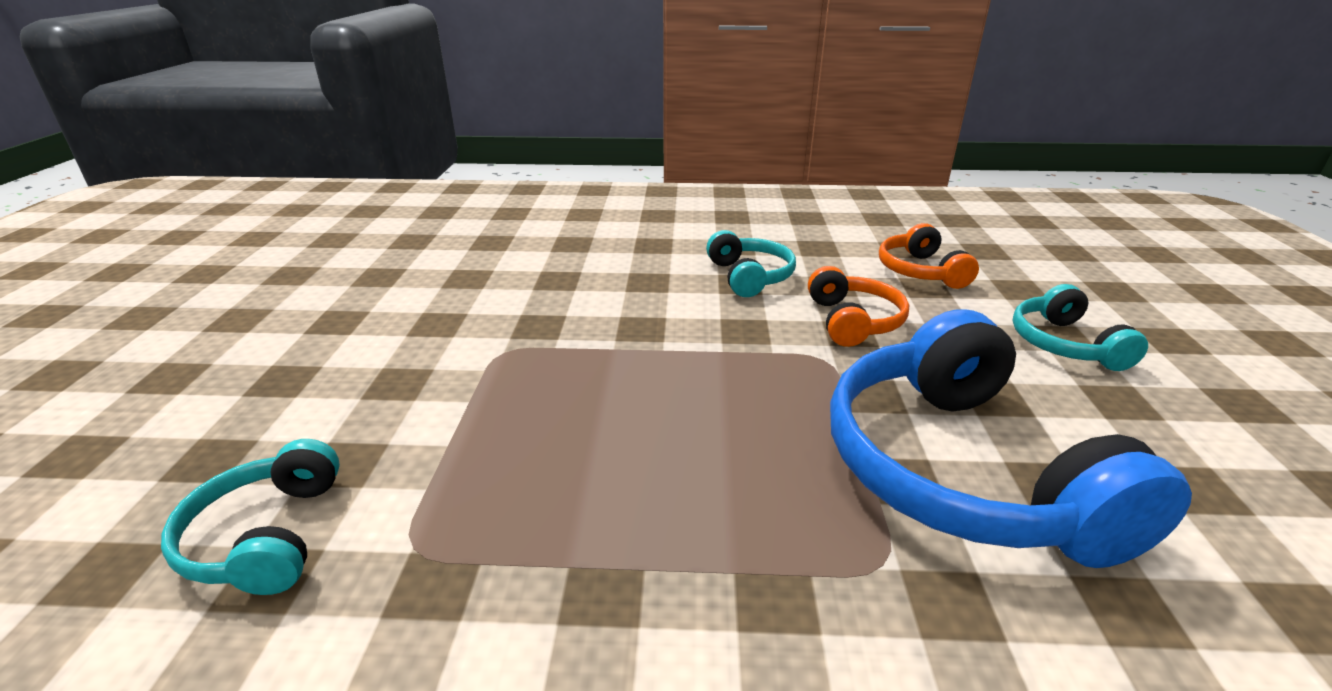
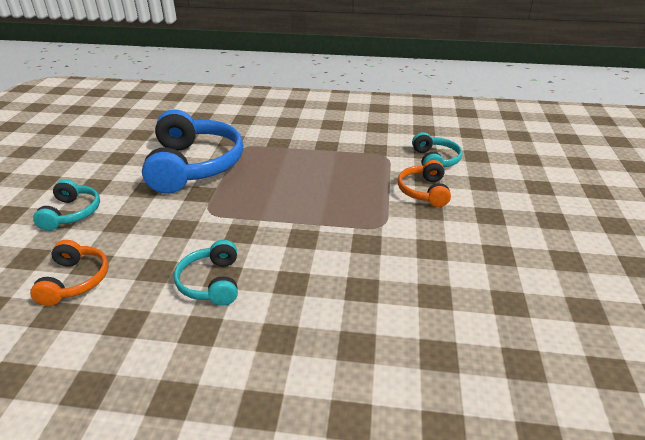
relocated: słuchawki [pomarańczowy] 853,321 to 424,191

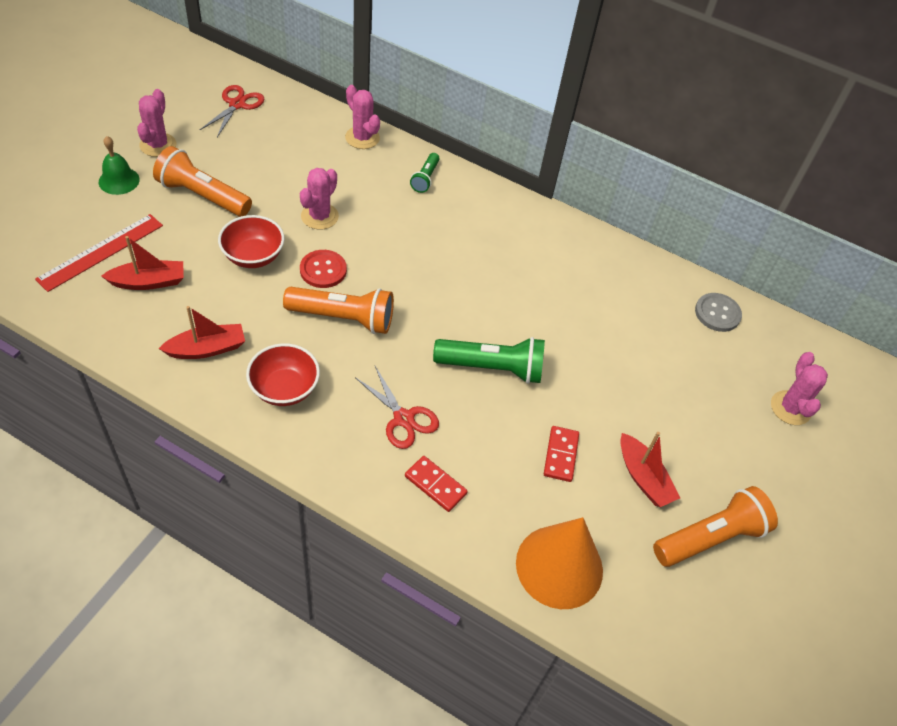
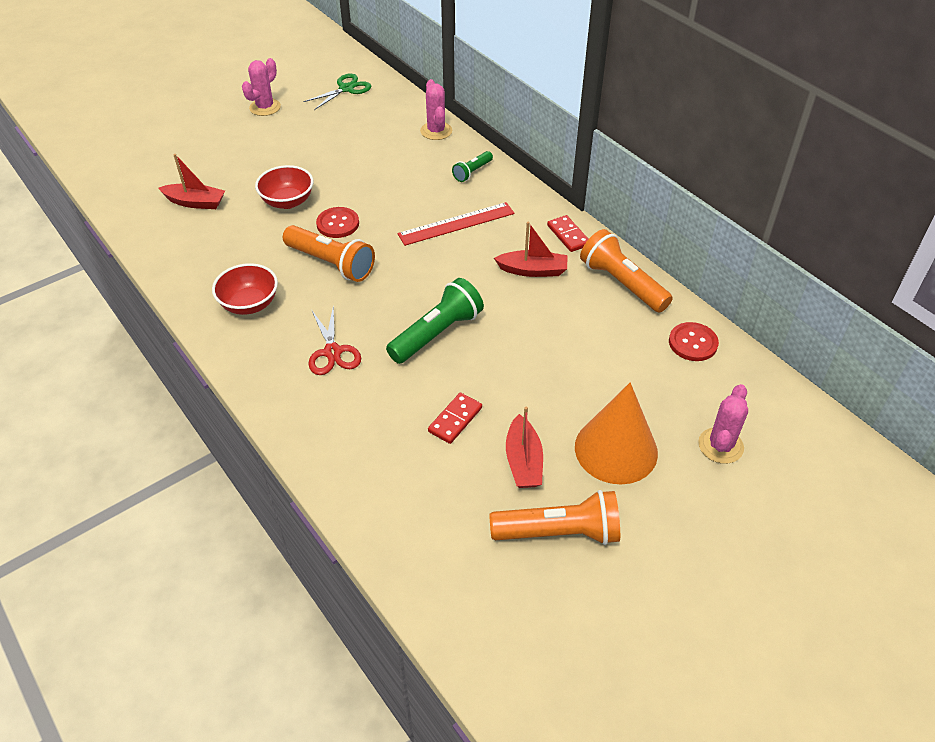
missing: dzwonek [zielony] 119,180; kaktus [różowy] 319,216
relocated: linijka [czerwony] 101,252 to 456,224; latarka [pomarańczowy] 202,196 to 621,283; łódka [czerwony] 207,349 to 533,270; kostka domina [czerwony] 435,485 to 568,235; stożek [pomarańczowy] 559,566 to 616,449
colour: nożyczki [czerwony] 237,104 to nożyczki [zielony] 346,89; guzik [szary] 717,313 to guzik [czerwony] 693,343
spun: latarka [zielony] 492,368 = 437,333 75 degrees counterclockwise

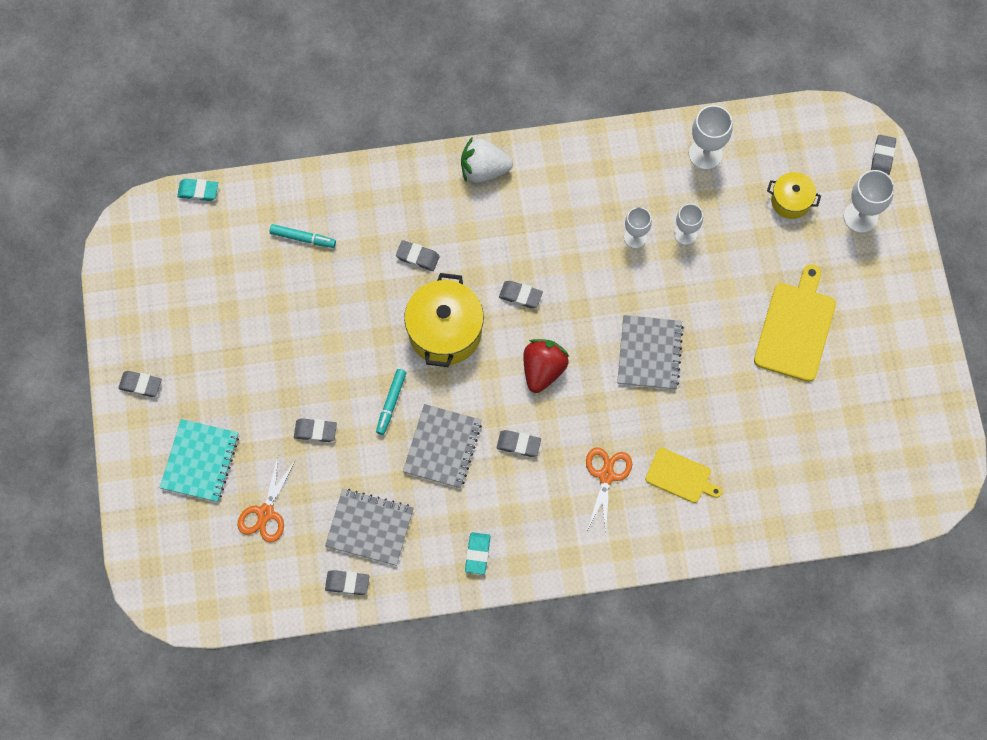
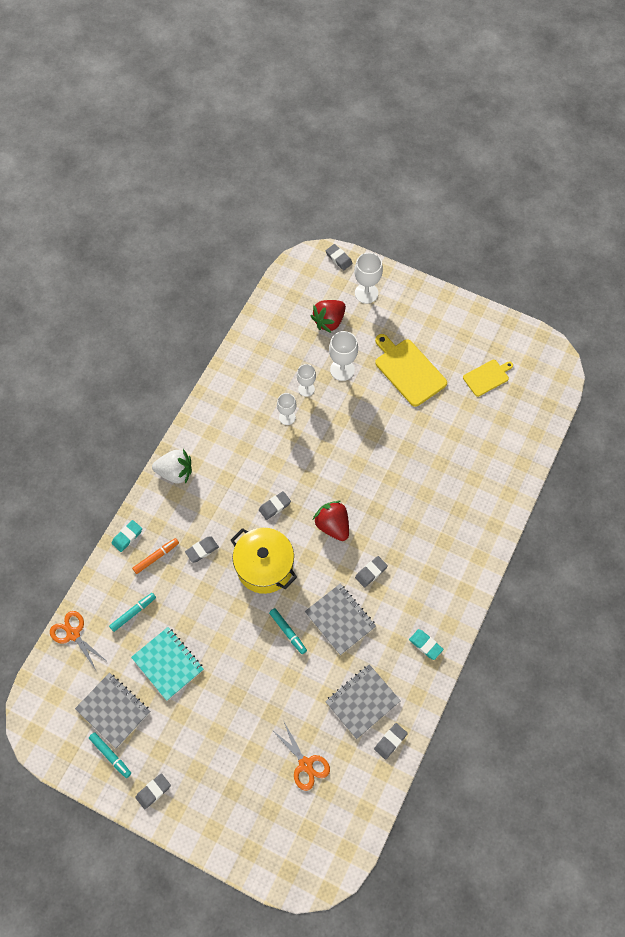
missing: gumka do mazania [szary] 315,431
appeared: flamaster [turkusowy] 110,755; flamaster [pomarańczowy] 156,557
relocated: zeszyt [turkusowy] 200,461 to 168,664; gumka do mazania [turkusowy] 198,191 to 127,537; nożyczki [pomarańczowy] 606,475 to 73,634; zeszyt [szary] 649,353 to 113,710; deska do krojenia [żółty] 680,476 to 487,377; kielich [biały] 705,154 to 342,370
exchanged: garnek [żółty] 790,201 to truskawka [czerwony] 329,321
spun: truskawka [biały] 484,170 = 175,472 120 degrees counterclockwise

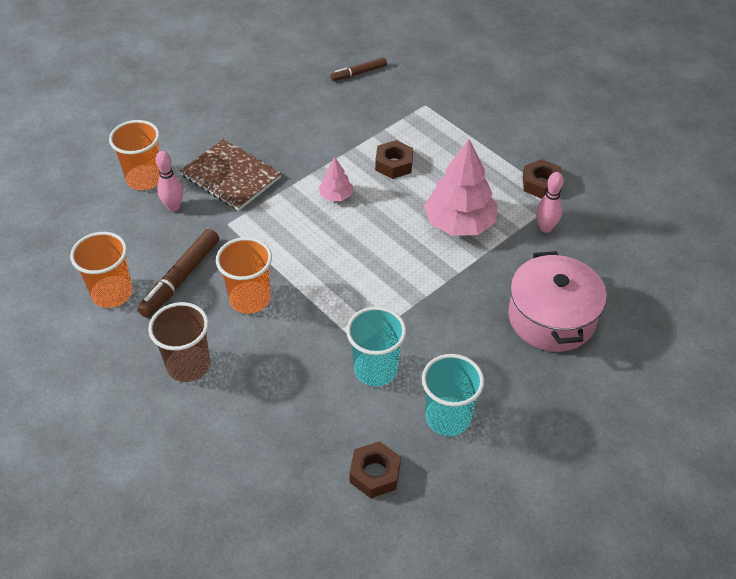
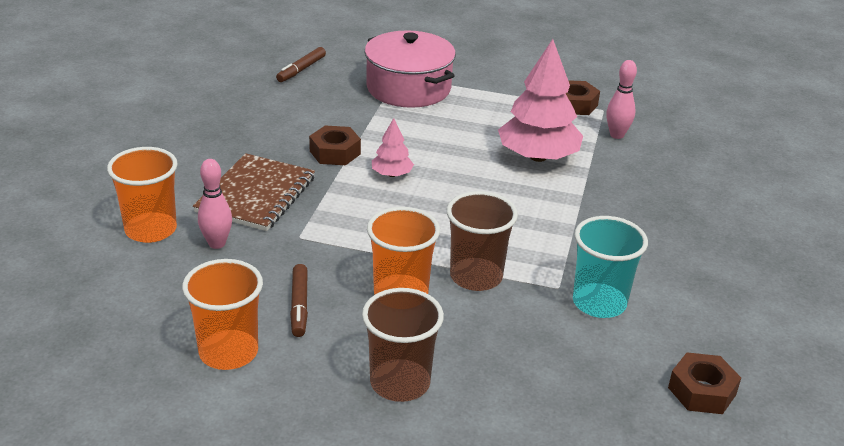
missing: szklanka [turkusowy] 448,418
appeared: szklanka [brązowy] 476,277
relocated: nakrętka [brązowy] 394,164 to 335,152; garnek [różowy] 551,317 to 408,88
spun: zeszyt [brązowy] 231,177 = 256,195 75 degrees counterclockwise
size: flamaster [brązowy] 181,278 = 299,305 x0.62

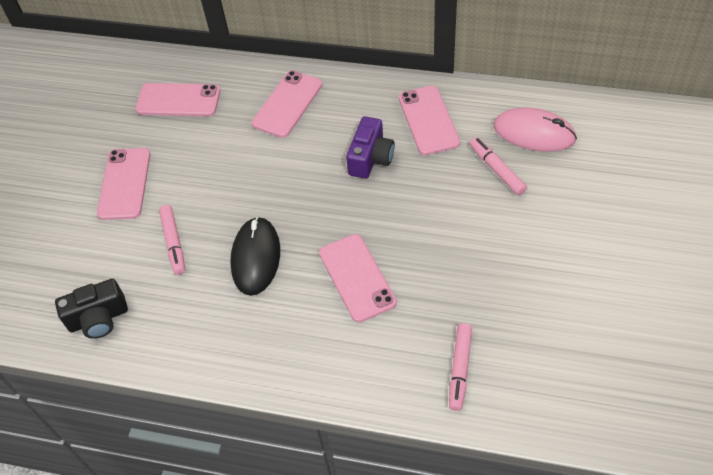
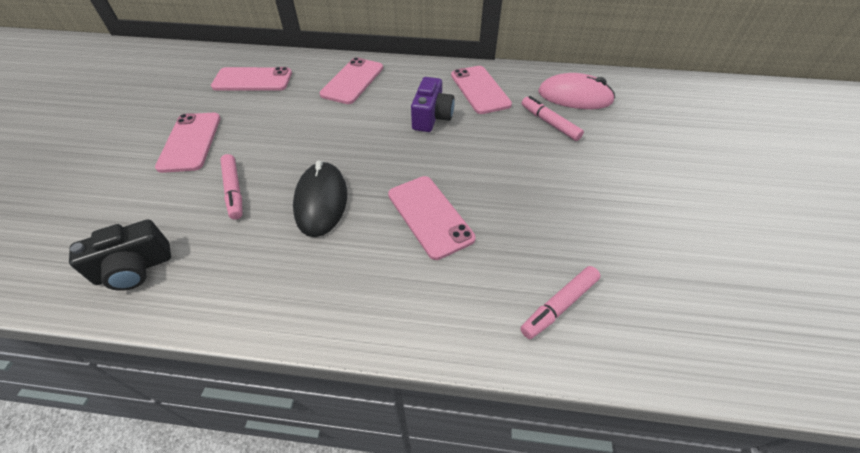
spun: flamaster [różowy] 460,369 = 559,305 45 degrees clockwise

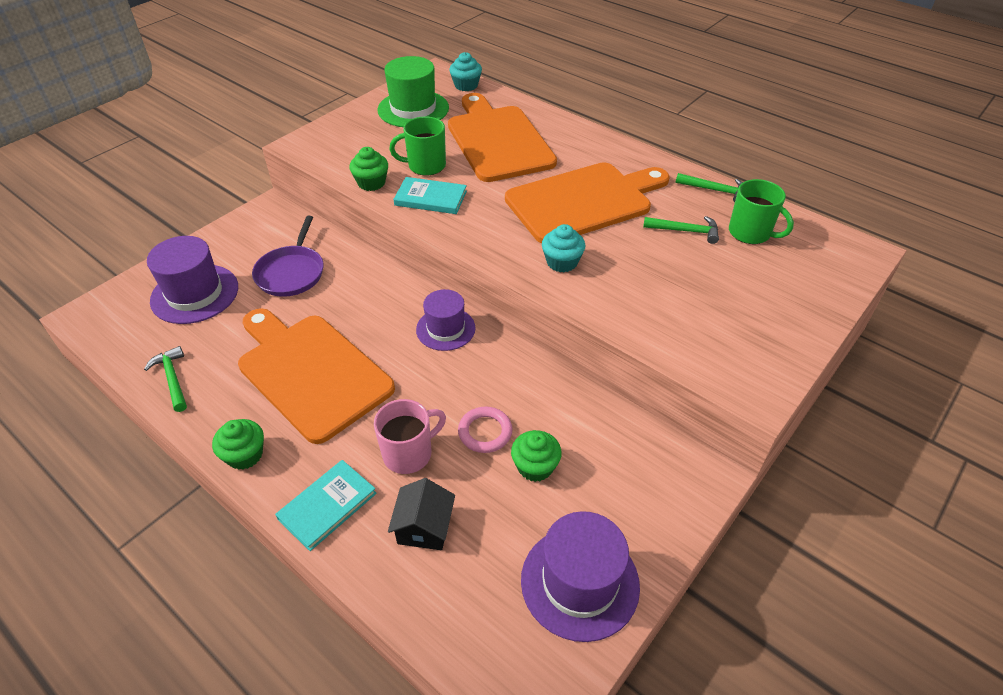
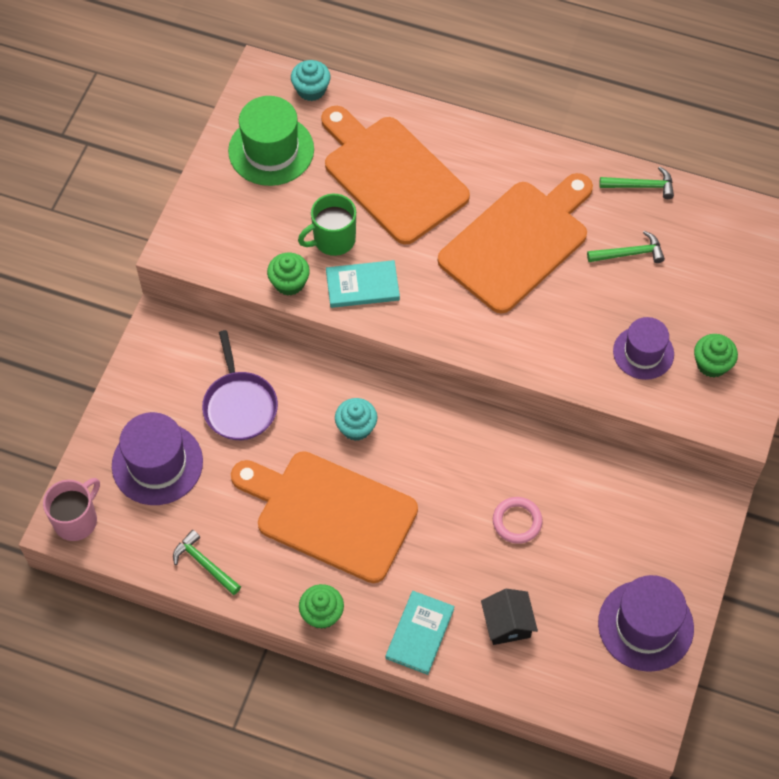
missing: kubek [zielony] 750,233
relocated: kubek [różowy] 409,453 to 76,520; kapelusz [fioletowy] 445,329 to 643,352; muffinka [zielony] 535,466 to 712,364; muffinka [turkusowy] 562,262 to 356,427

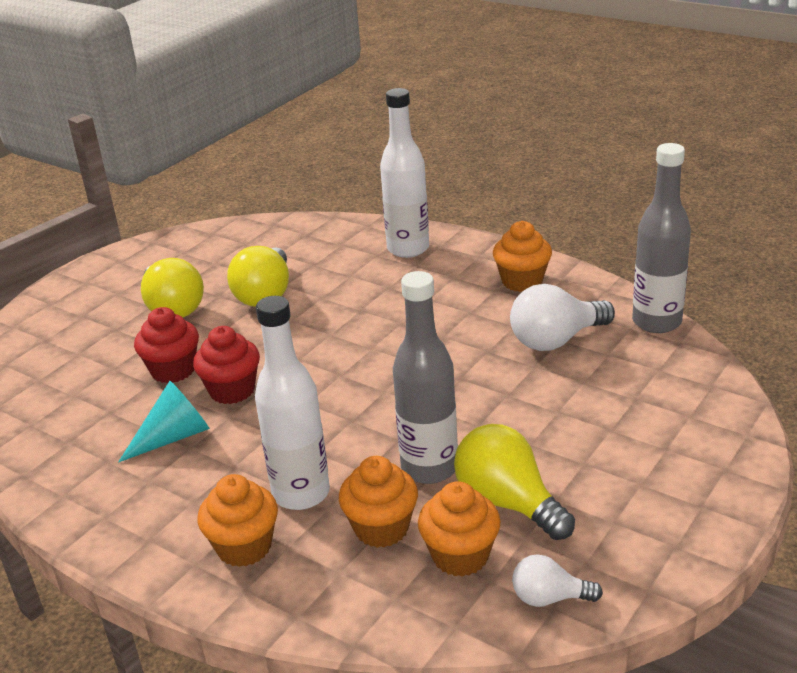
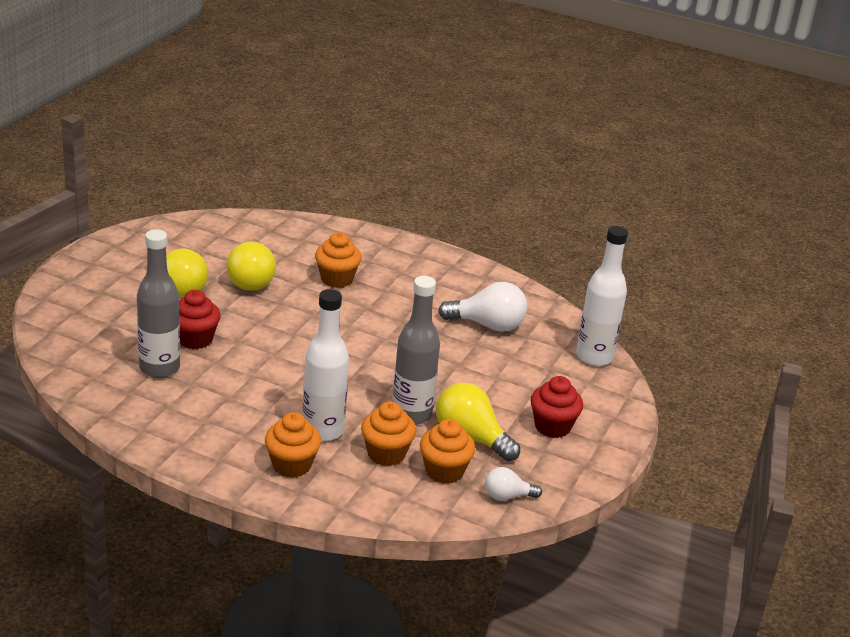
missing: stożek [turkusowy] 173,437
relocated: muffinka [czerwony] 232,390 to 552,426; butelka [biały] 408,249 to 594,357; muffinka [pomarańczowy] 522,281 to 337,279; butelka [szary] 656,322 to 159,368
spun: żarówka [biały] 556,340 = 488,325 135 degrees counterclockwise

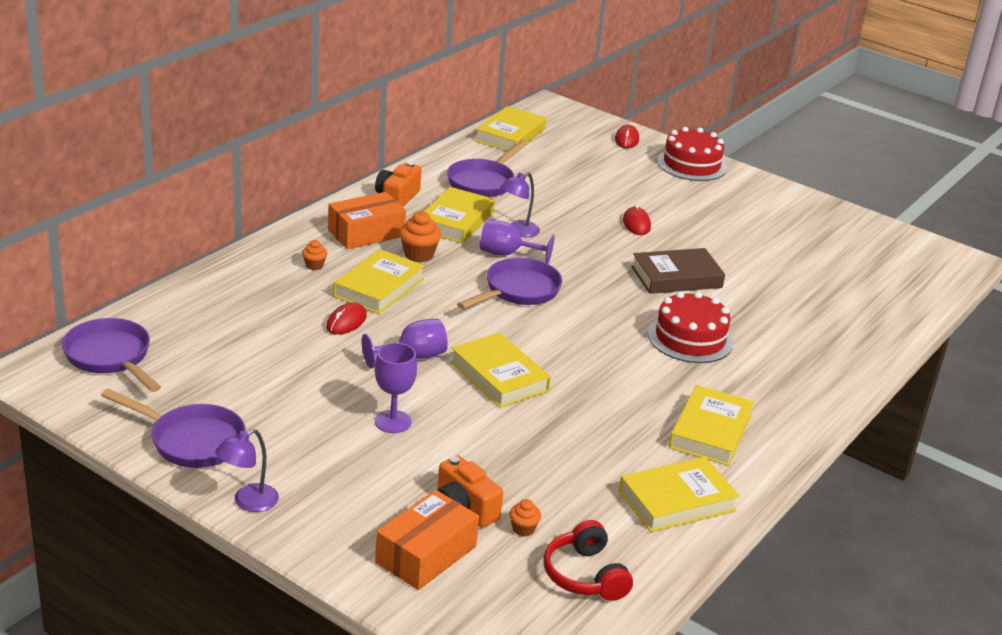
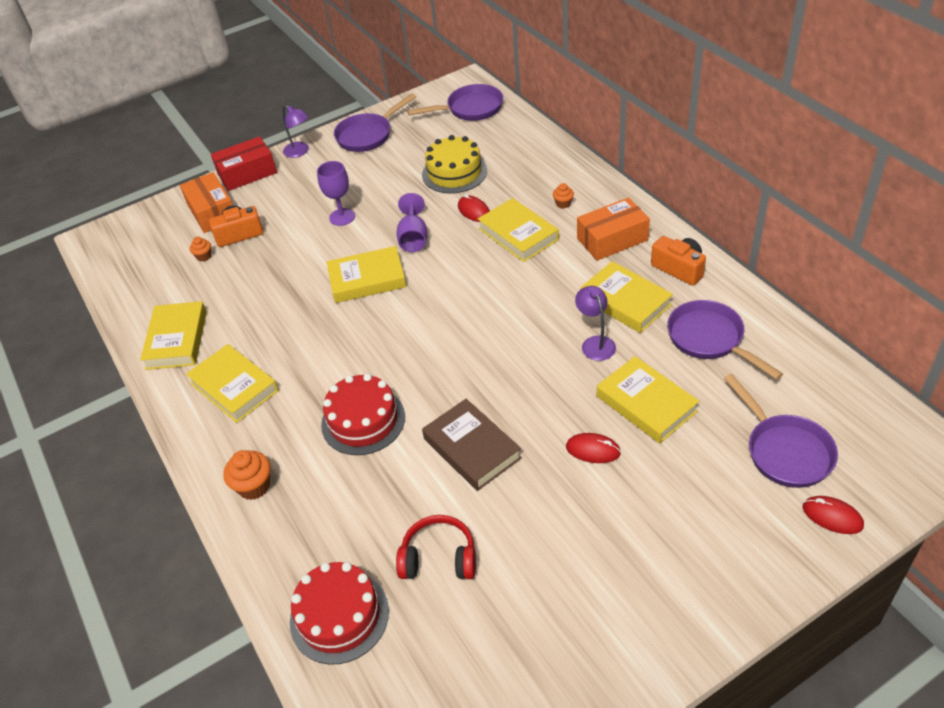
missing: kielich [fioletowy] 507,254
appeared: pudełko [czerwony] 247,173; tort [żółty] 454,172
relocated: muffinka [pomarańczowy] 419,255 to 254,486; patelnia [fioletowy] 518,291 to 784,451; książka [żółty] 510,135 to 646,404; słuchawki [czerwony] 585,575 to 439,558; tort [czerwony] 691,164 to 339,616
spun: lampka [fioletowy] 248,502 = 300,152 150 degrees clockwise; pudełko [pomarańczowy] 366,233 = 612,239 75 degrees clockwise; książka [brązowy] 676,277 = 472,448 45 degrees counterclockwise

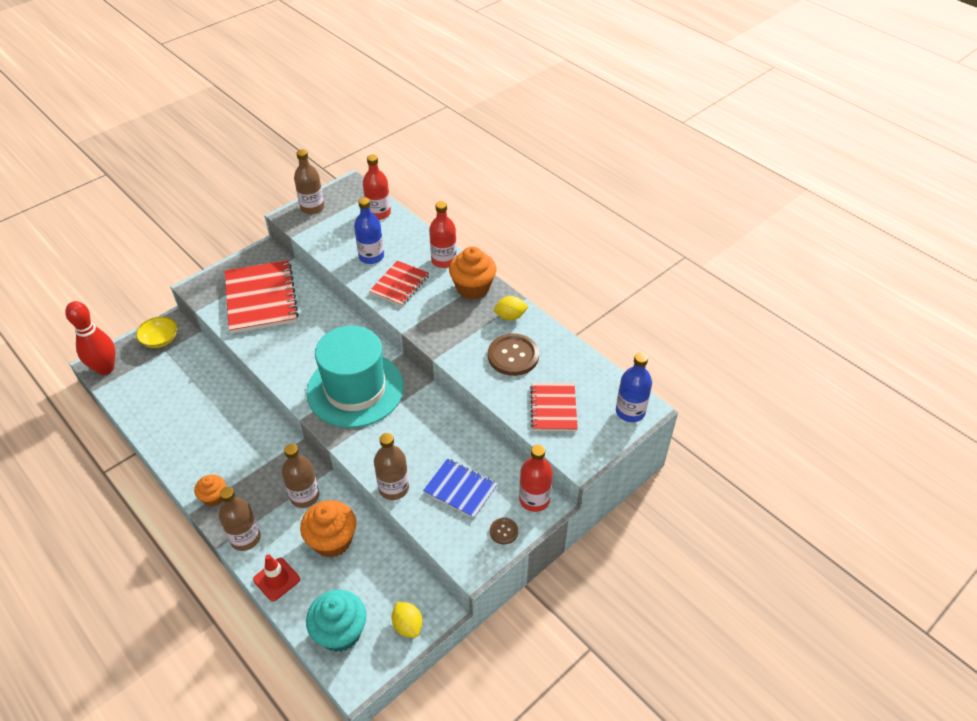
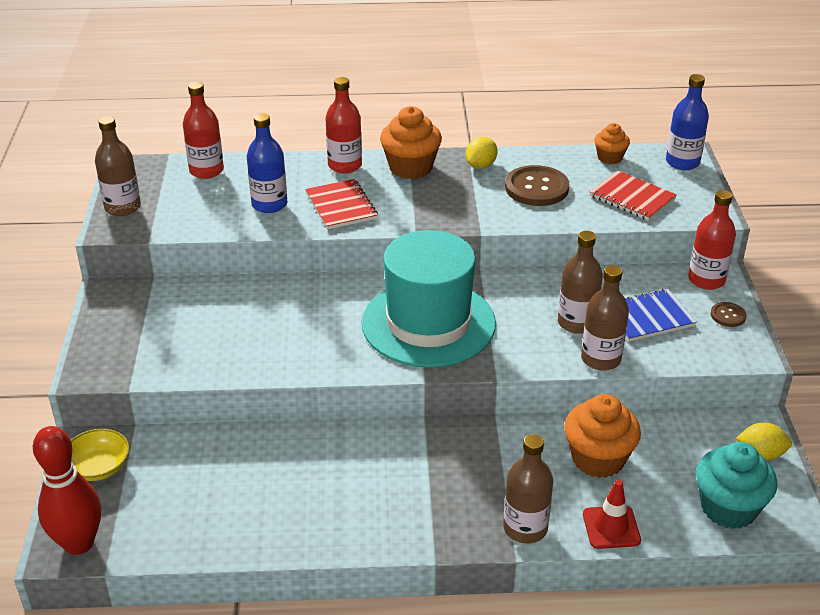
missing: zeszyt [czerwony] 261,298
relocated: muffinka [pomarańczowy] 214,497 to 610,158; butelka [brązowy] 304,496 to 576,323

